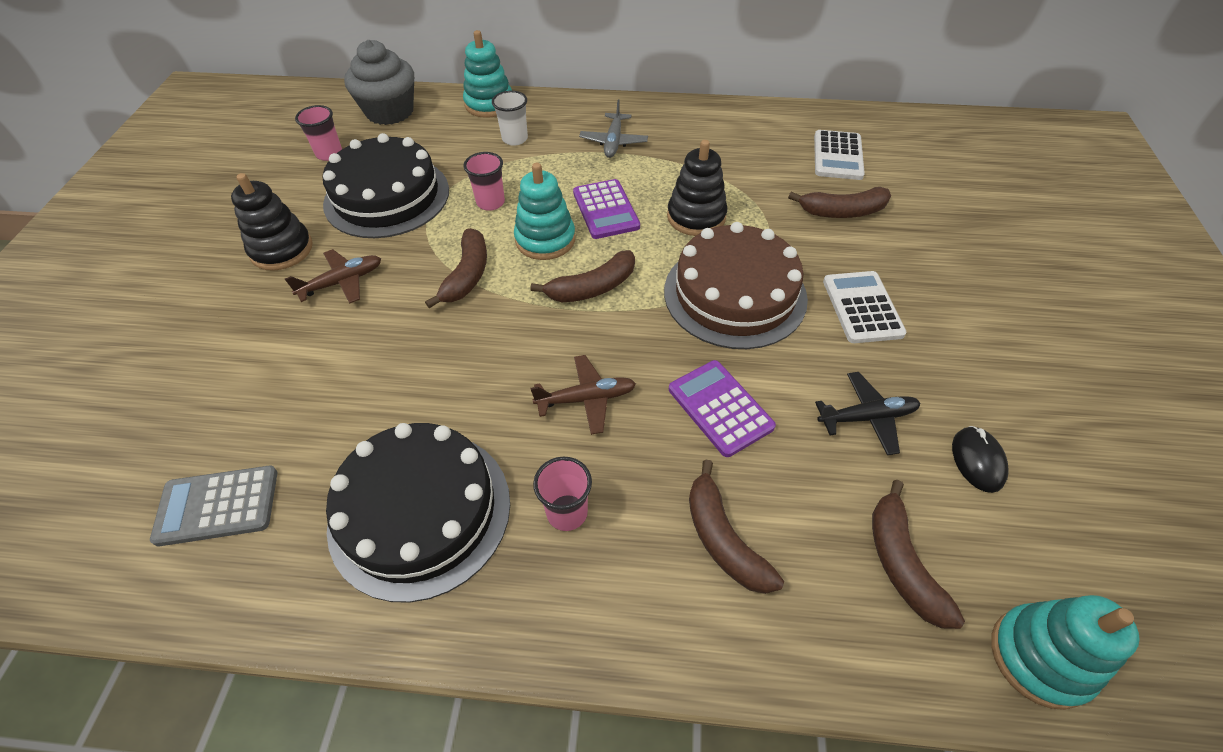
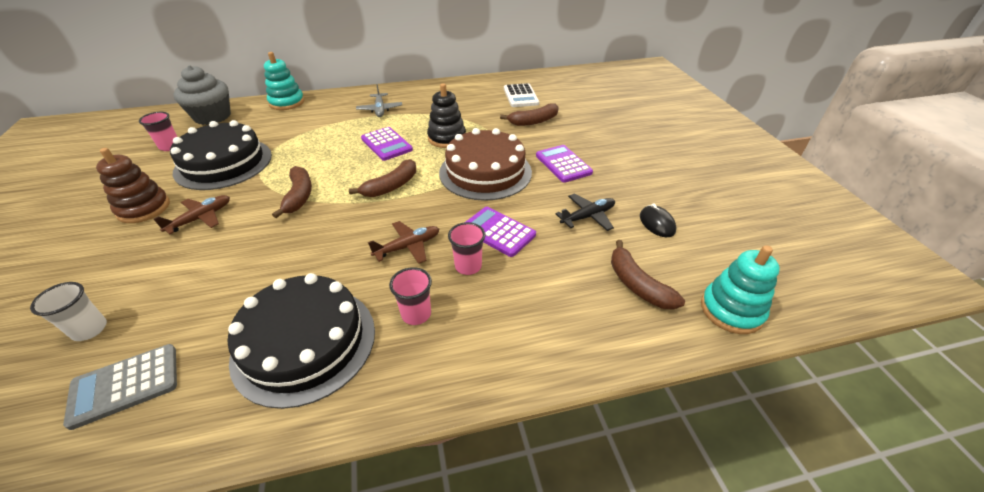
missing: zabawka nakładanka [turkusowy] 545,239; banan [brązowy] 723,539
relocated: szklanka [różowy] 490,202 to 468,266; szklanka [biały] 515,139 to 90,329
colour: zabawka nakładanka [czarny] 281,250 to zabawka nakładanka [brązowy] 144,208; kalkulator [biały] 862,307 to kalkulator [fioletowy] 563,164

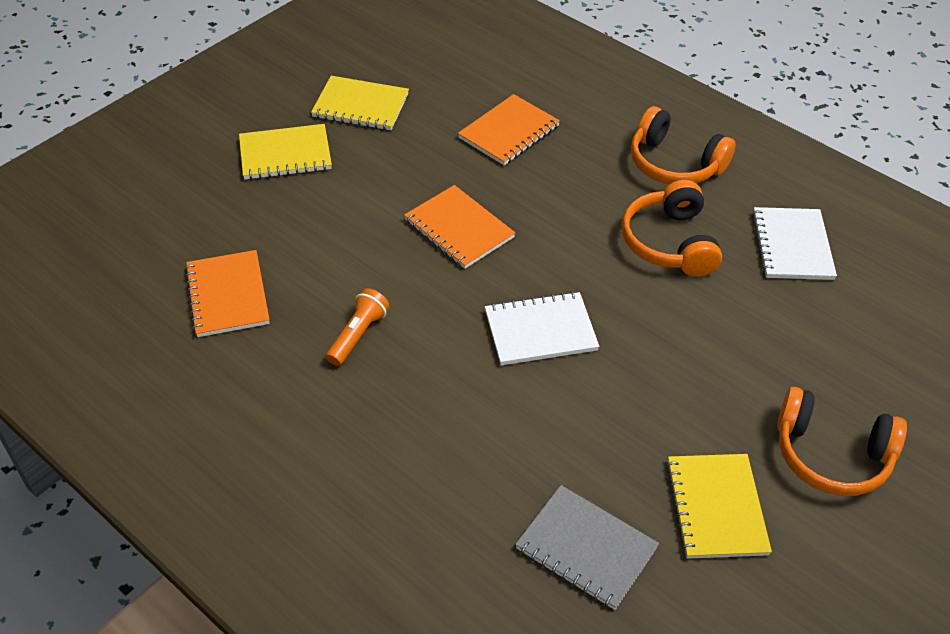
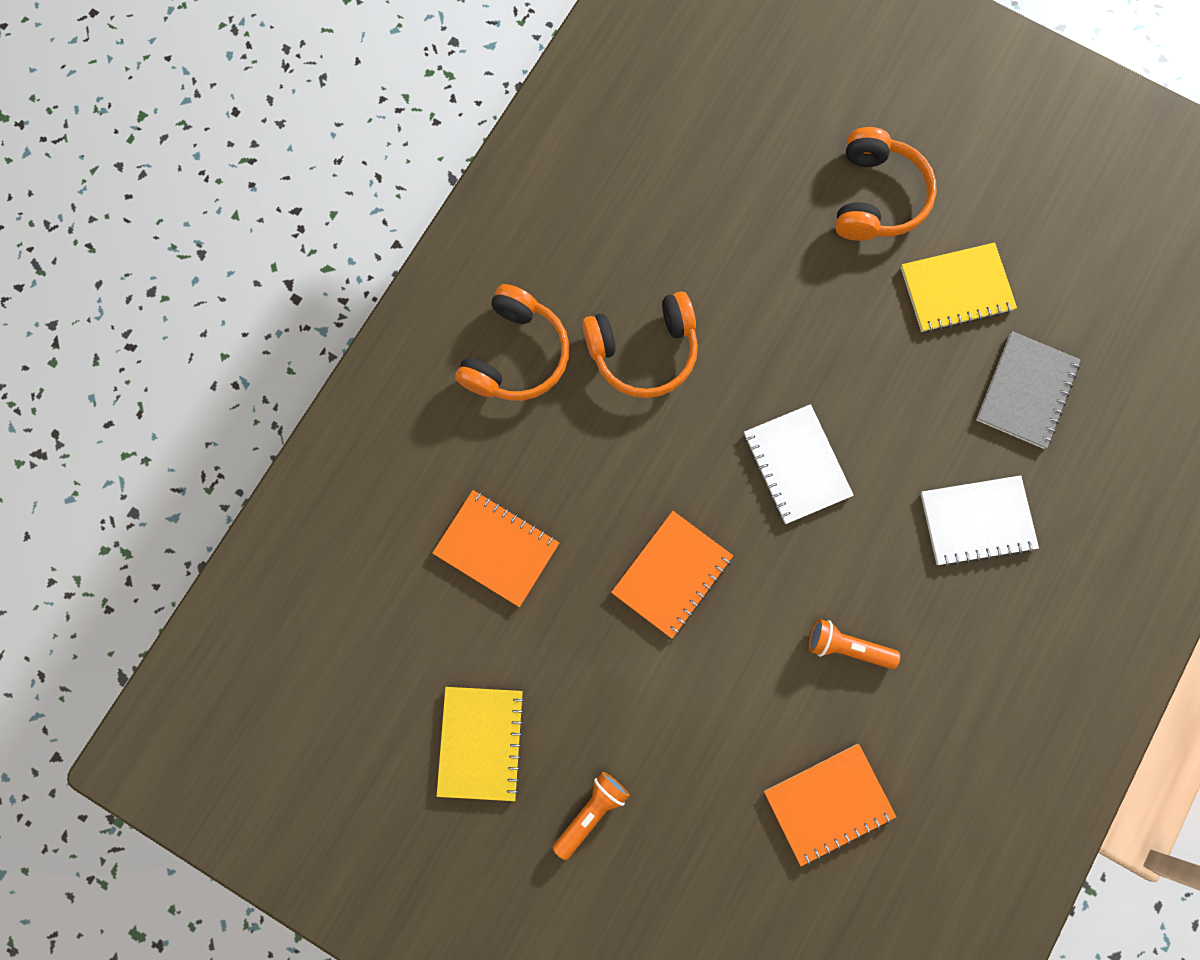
relocated: zeszyt [biały] 792,246 to 977,521
exchanged: zeszyt [żółty] 285,154 to latarka [pomarańczowy] 591,811

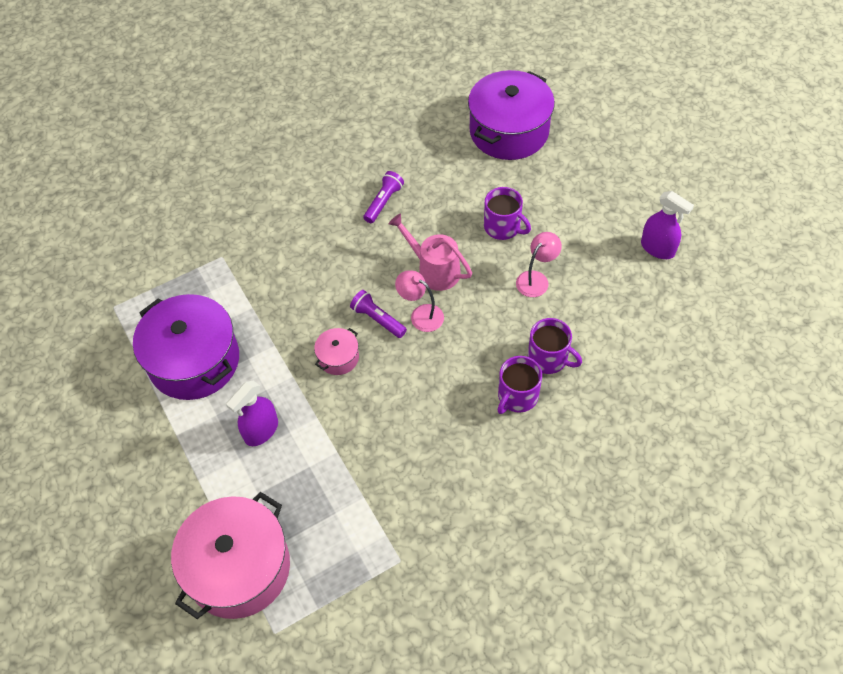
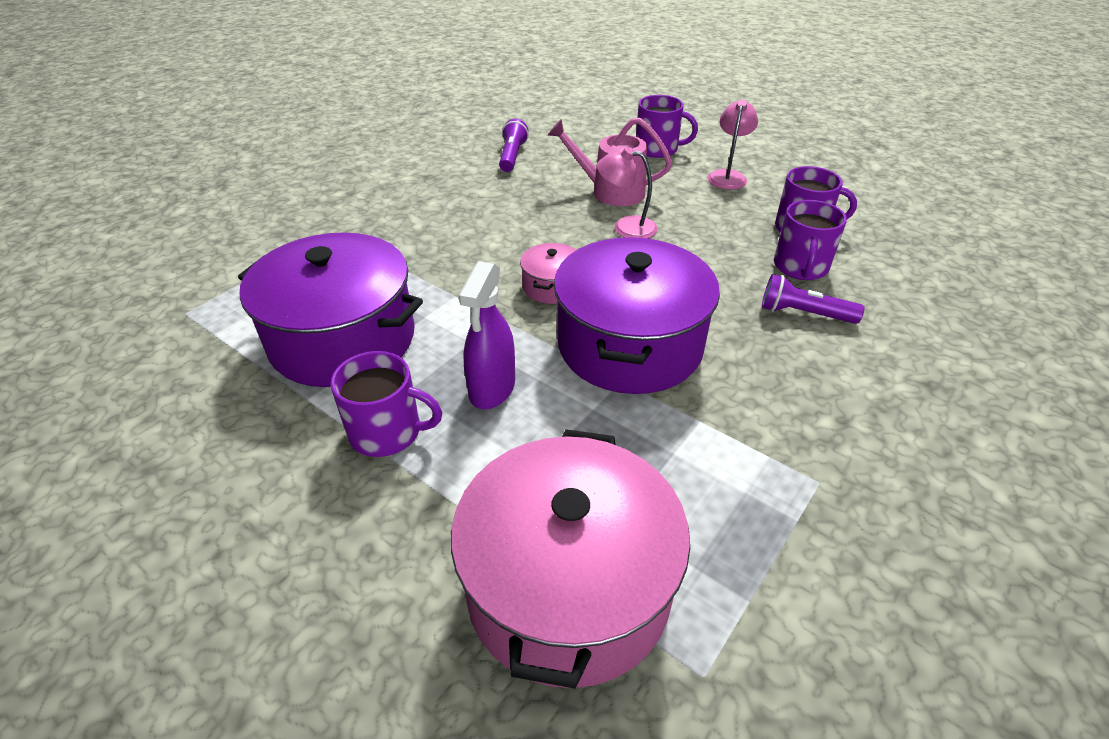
missing: spryskiwacz [fioletowy] 657,248
appeared: kubek [fioletowy] 387,432
relocated: latarka [fioletowy] 378,319 to 803,313; garnek [fioletowy] 509,131 to 630,345

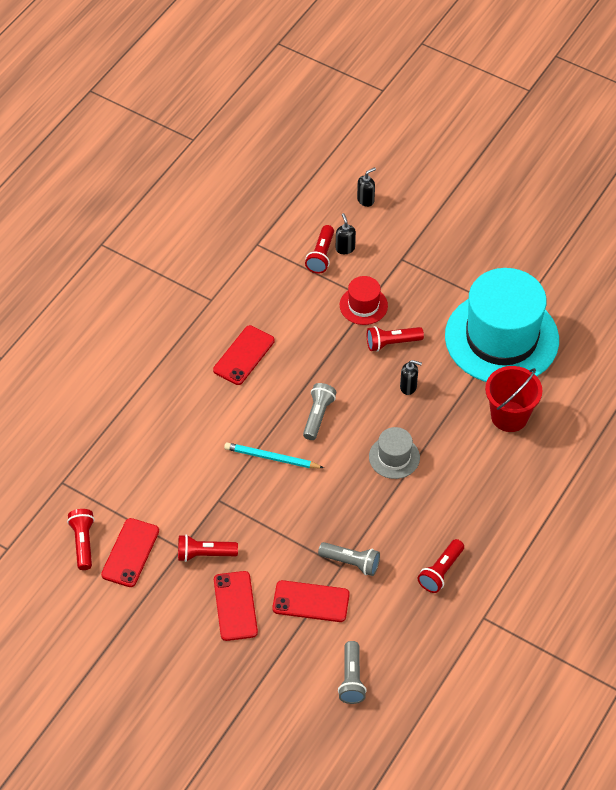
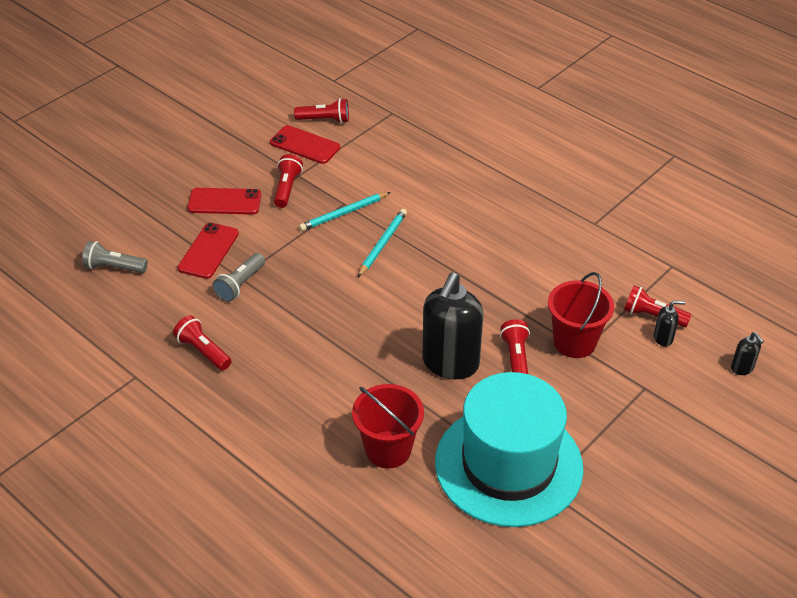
missing: telefon [czerwony] 244,355; latarka [szary] 318,416; kapelusz [szary] 394,457
appeared: ołówek [turkusowy] 344,213
exchanged: kapelusz [czerwony] 363,305 to wiadro [czerwony] 574,342
size: dozownik mydła [czarny] 408,387 = 450,363 x2.38

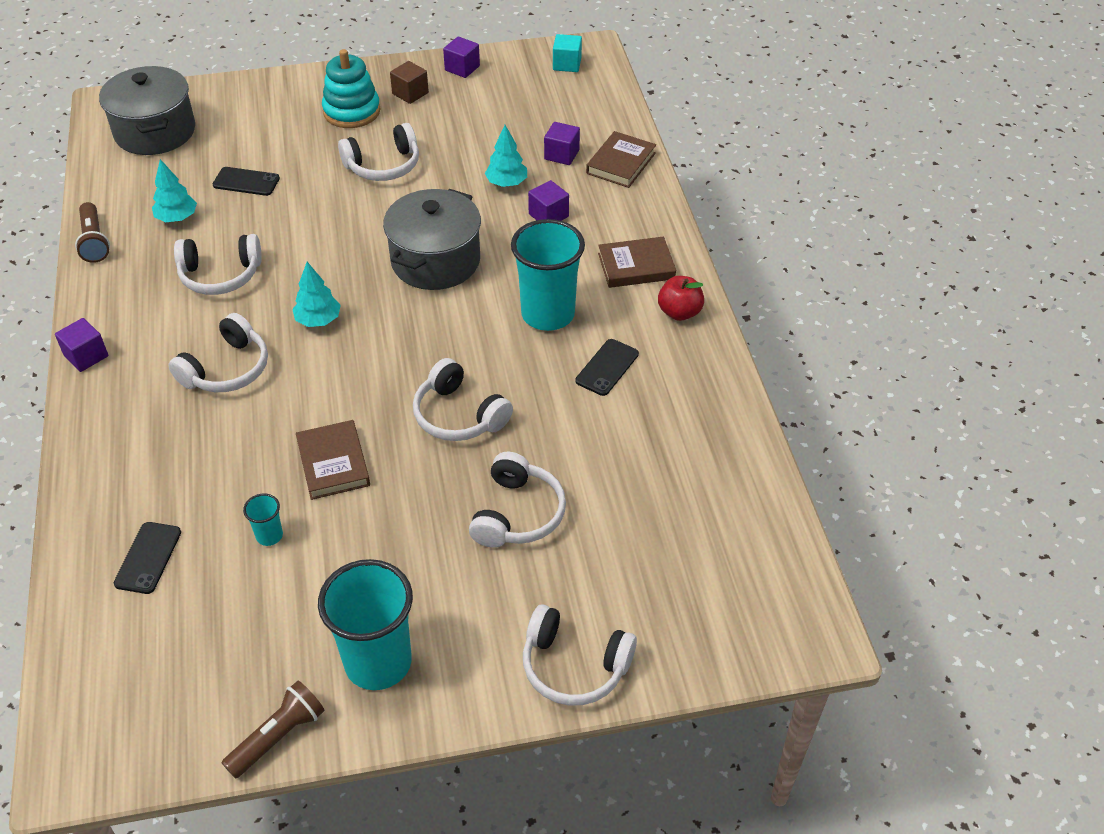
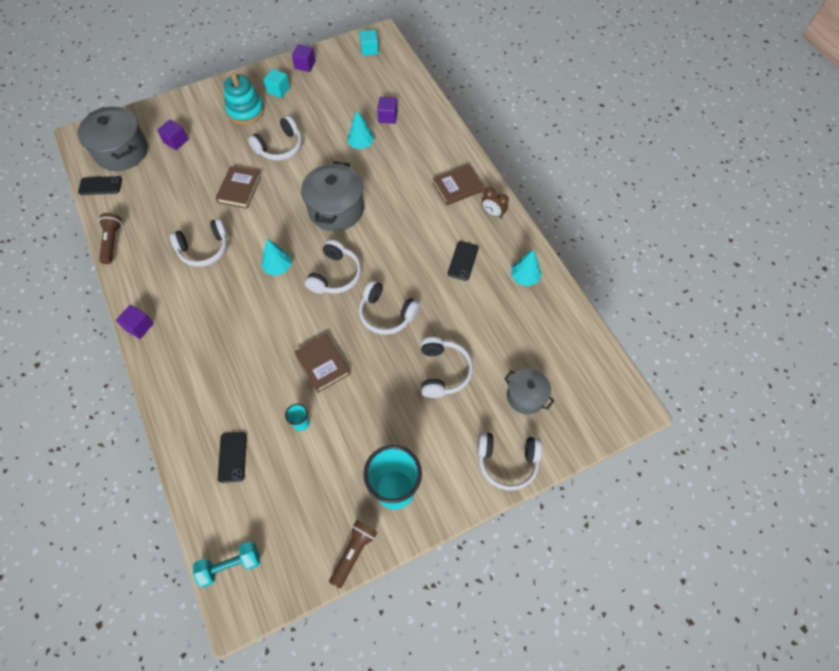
missing: szklanka [turkusowy] 548,314
appeared: hantel [turkusowy] 230,565; garnek [szary] 526,396
relocated: drzewko [turkusowy] 177,218 to 524,277; słuchawki [biały] 226,369 to 335,275; telefon [czarny] 246,182 to 100,186; sześcian [fioletowy] 548,215 to 176,141; książka [brązowy] 620,163 to 239,189
exchanged: jabłko [czerwony] 679,312 to budzik [brązowy] 493,213
colour: sześcian [brązowy] 410,93 to sześcian [turkusowy] 278,90
spun: latarka [brązowy] 94,241 = 112,242 150 degrees counterclockwise

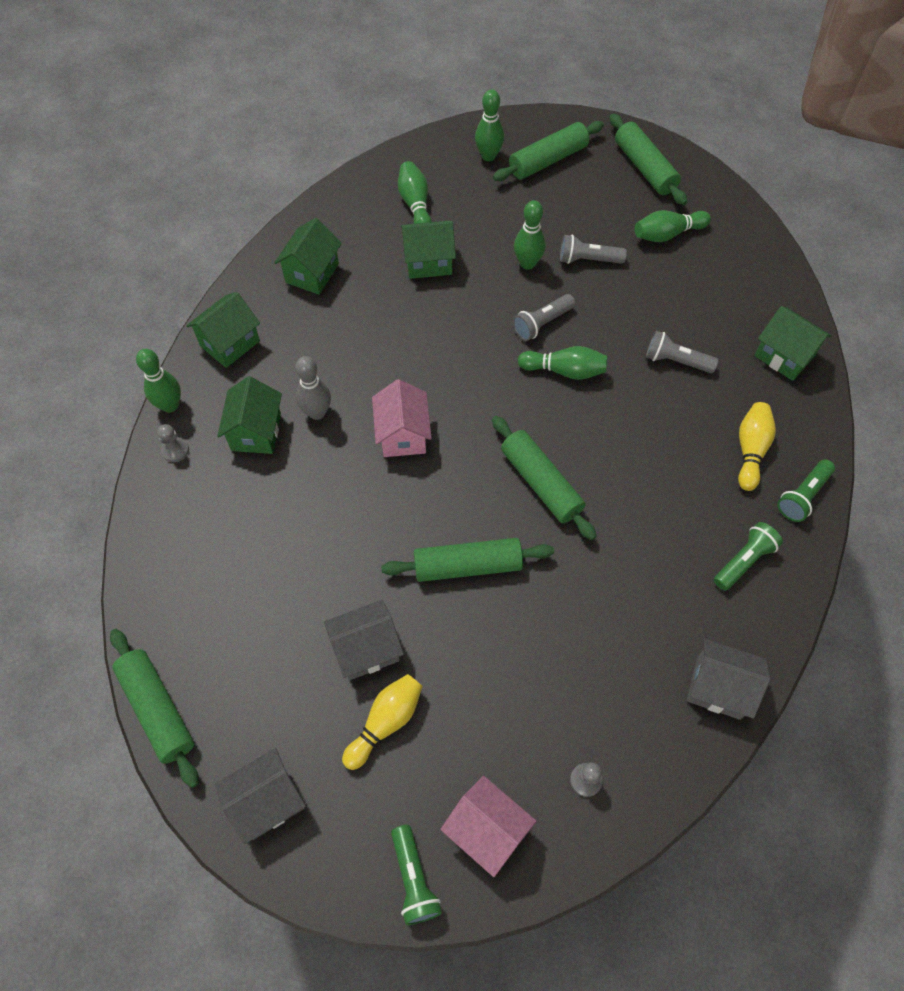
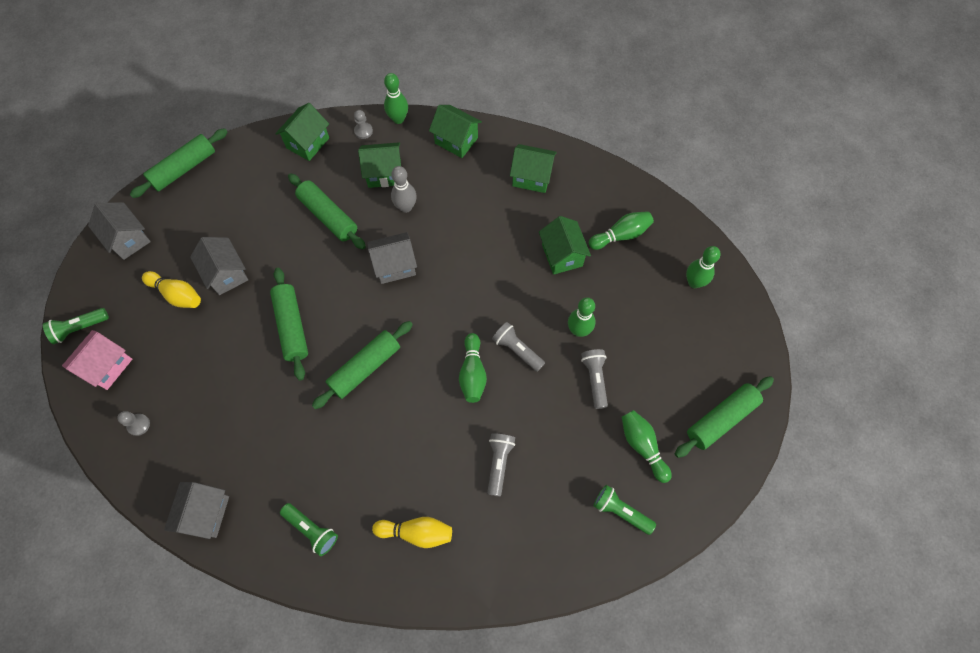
relocated: wałek do ciasta [zielony] 548,160 to 328,216; domek [zielony] 784,356 to 308,143; latarka [zielony] 802,496 to 620,511
colour: domek [różowy] 403,435 to domek [szary] 395,266

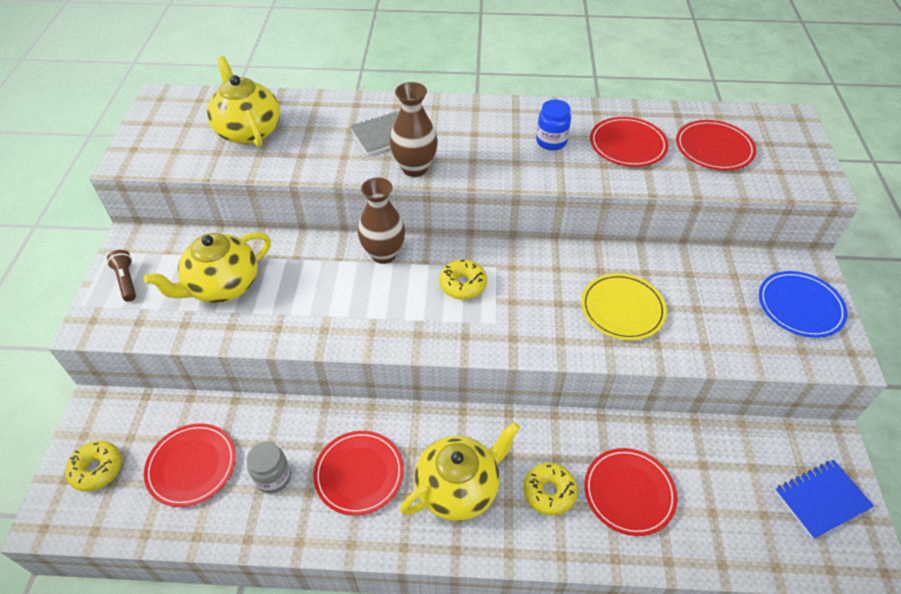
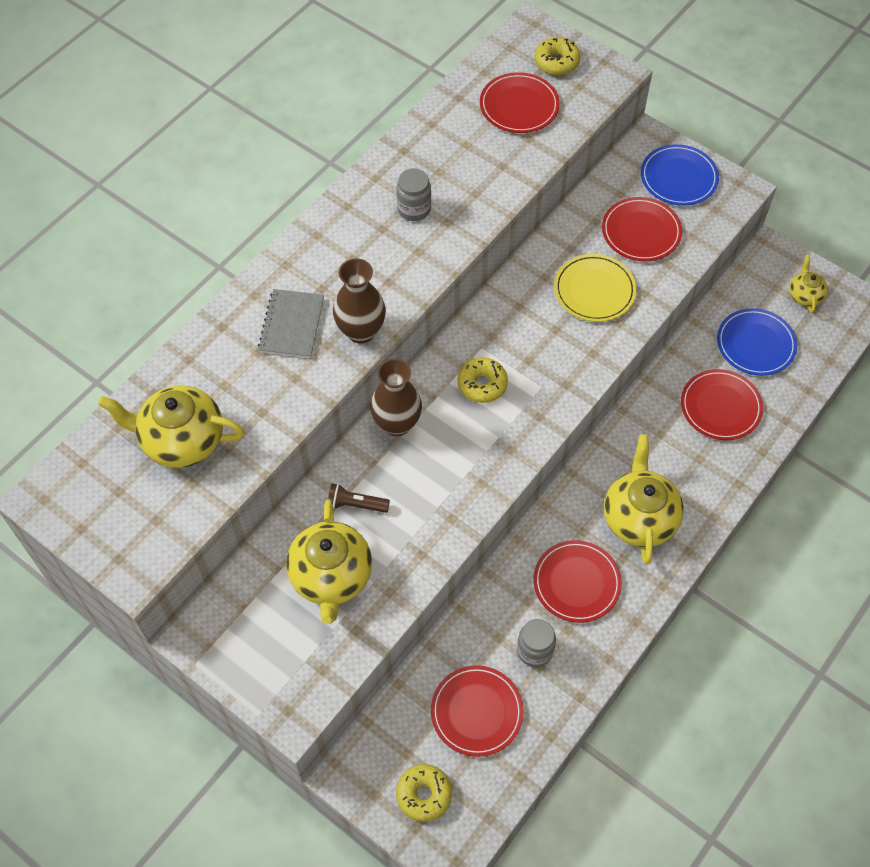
appeared: talerz [niebieski] 755,344
relocated: latarka [brązowy] 127,281 to 356,504; donut [żółty] 549,492 to 556,62; talerz [czerwony] 627,145 to 641,232
exchanged: zeszyt [niebieski] 821,500 to imbryk [żółty] 805,295
colour: słoik [niebieski] 551,142 to słoik [szary] 414,209

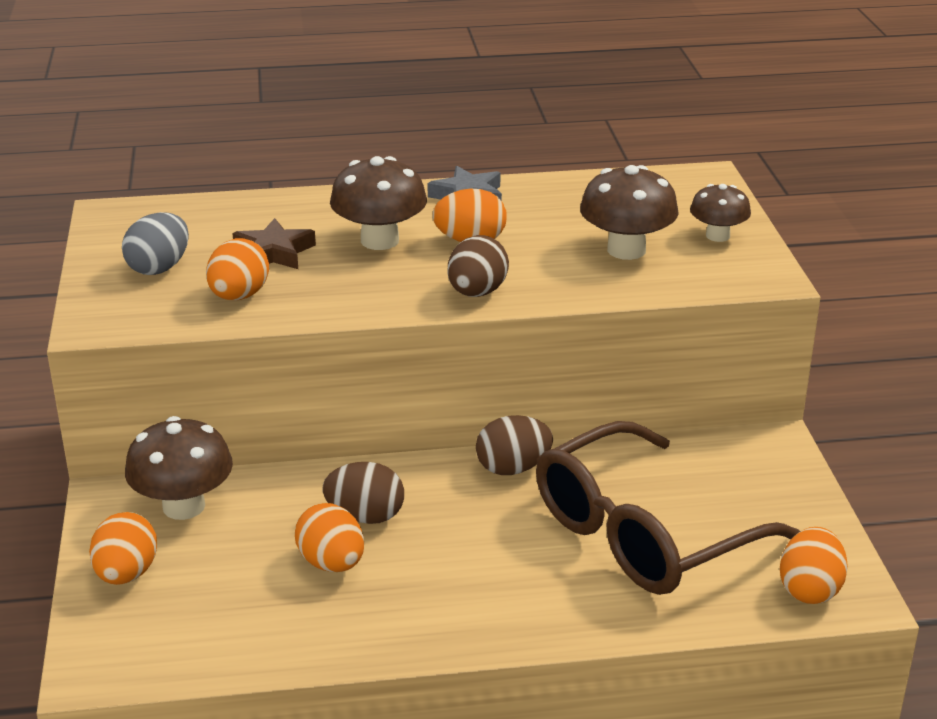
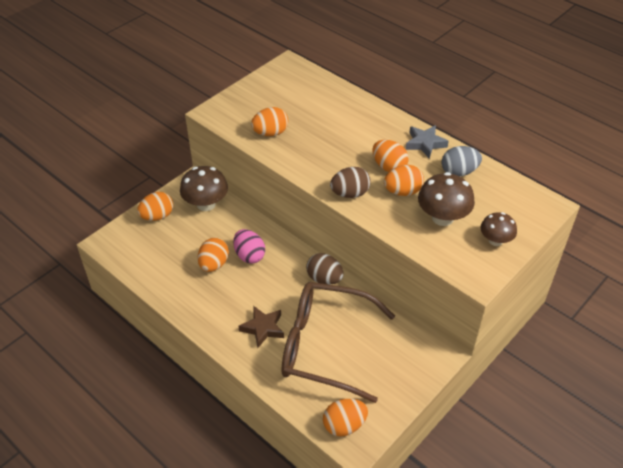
missing: grzyb [brązowy] 379,240
appeared: jajko [pomarańczowy] 402,191
relocated: jajko [szary] 159,268 to 459,172; gwiazda [brązowy] 274,252 to 263,328
colour: jajko [brązowy] 365,516 to jajko [różowy] 249,255

